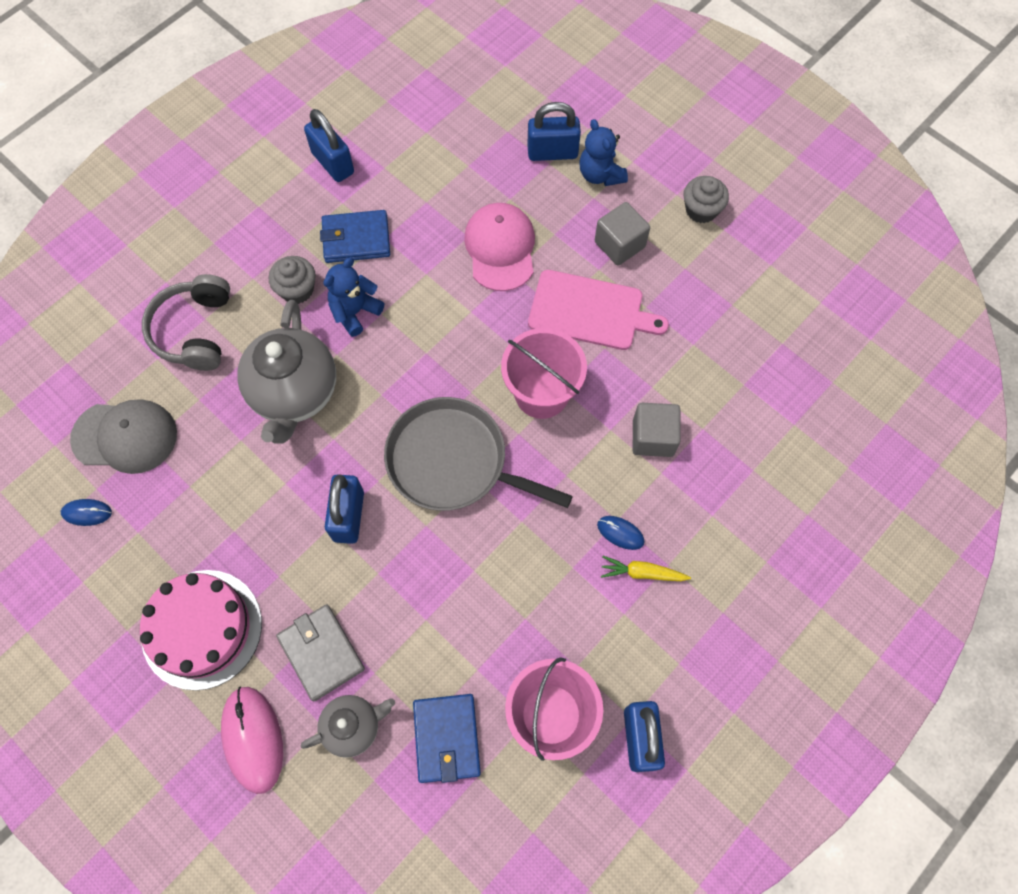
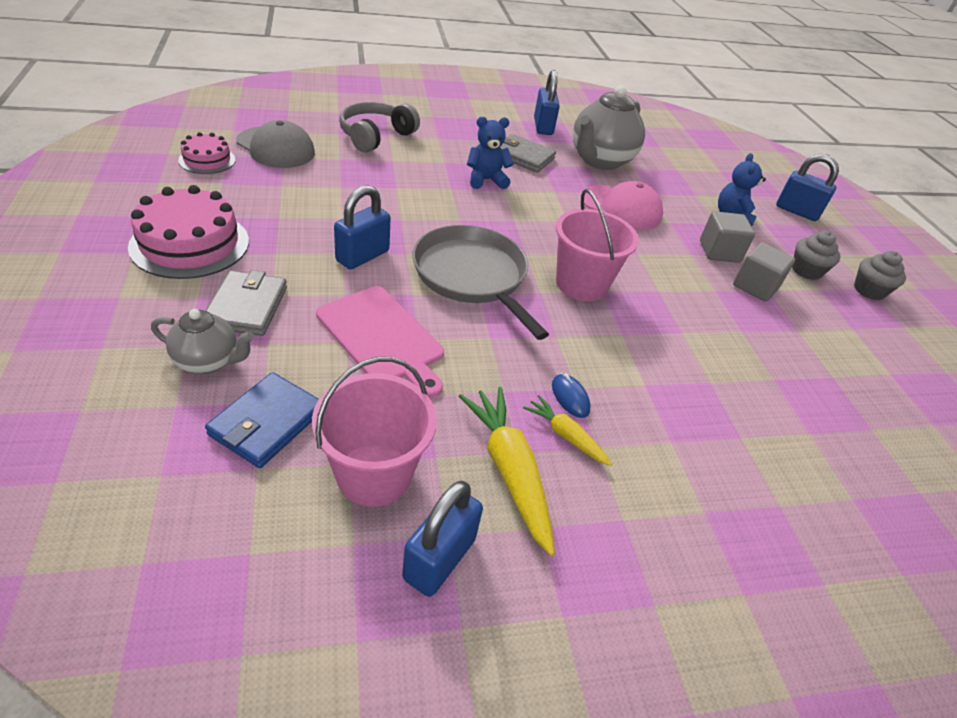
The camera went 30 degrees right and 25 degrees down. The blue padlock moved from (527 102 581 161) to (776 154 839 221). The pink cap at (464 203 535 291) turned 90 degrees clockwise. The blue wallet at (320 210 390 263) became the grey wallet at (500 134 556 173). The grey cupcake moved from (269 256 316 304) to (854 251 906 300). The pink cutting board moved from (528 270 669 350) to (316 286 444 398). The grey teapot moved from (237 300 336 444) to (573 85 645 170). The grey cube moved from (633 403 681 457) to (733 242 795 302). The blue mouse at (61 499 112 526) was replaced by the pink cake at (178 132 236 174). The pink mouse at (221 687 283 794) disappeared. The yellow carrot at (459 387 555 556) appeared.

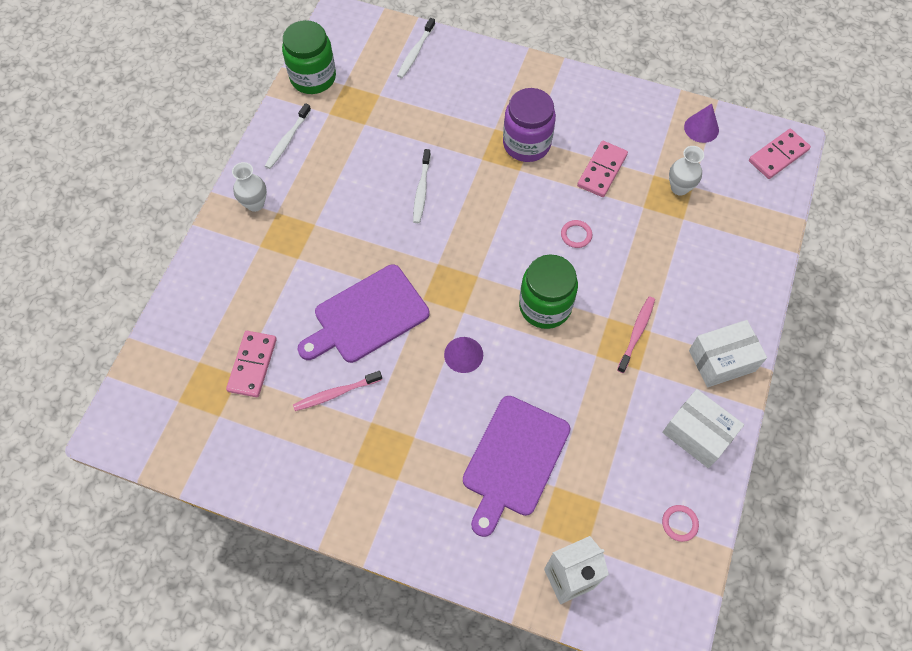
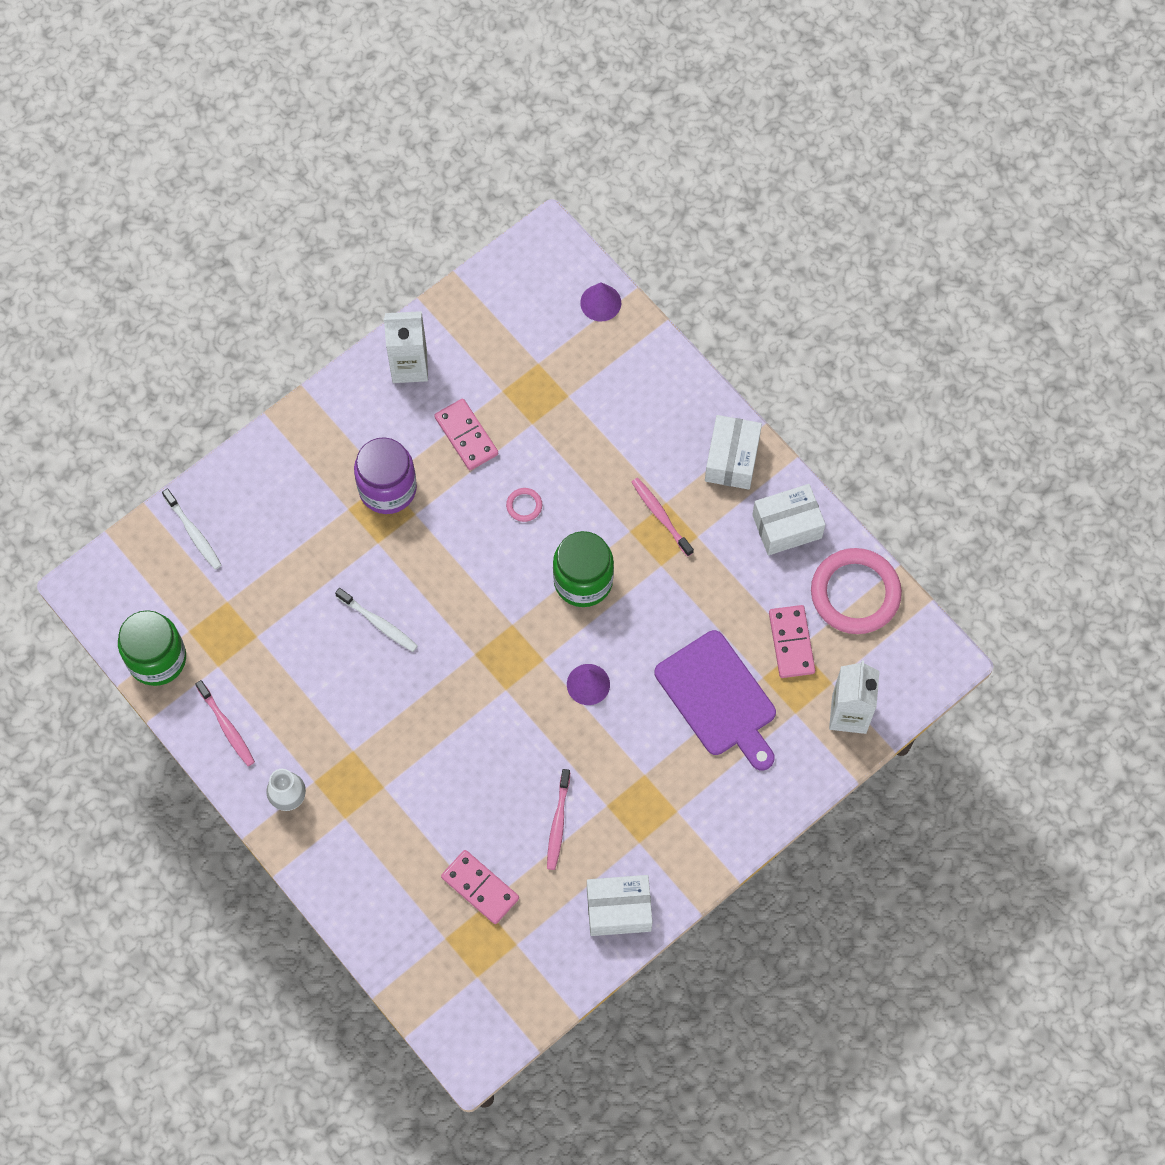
The camera went 60 degrees left and 5 degrees up. The white toothbrush at (265 103 311 169) became the pink toothbrush at (195 680 255 766). The purple cone moved from (684 104 719 143) to (580 282 621 321). The pink domino moved from (749 129 811 179) to (769 605 815 678). The white vase at (669 146 704 196) disappeared. The purple cutting board at (298 265 429 363) disappeared. The pink ring at (662 505 699 542) changed to 2.47 times the size. The white carton at (384 311 428 383) appeared. The white box at (587 875 652 936) appeared.

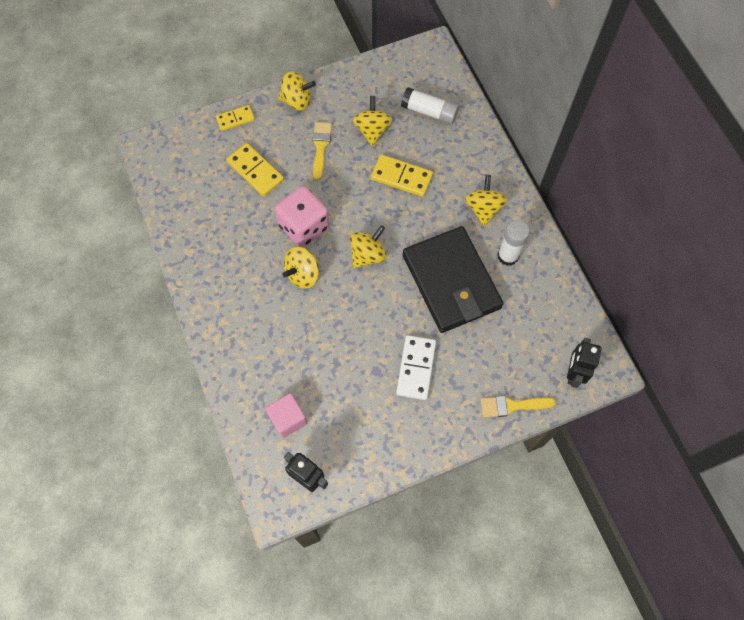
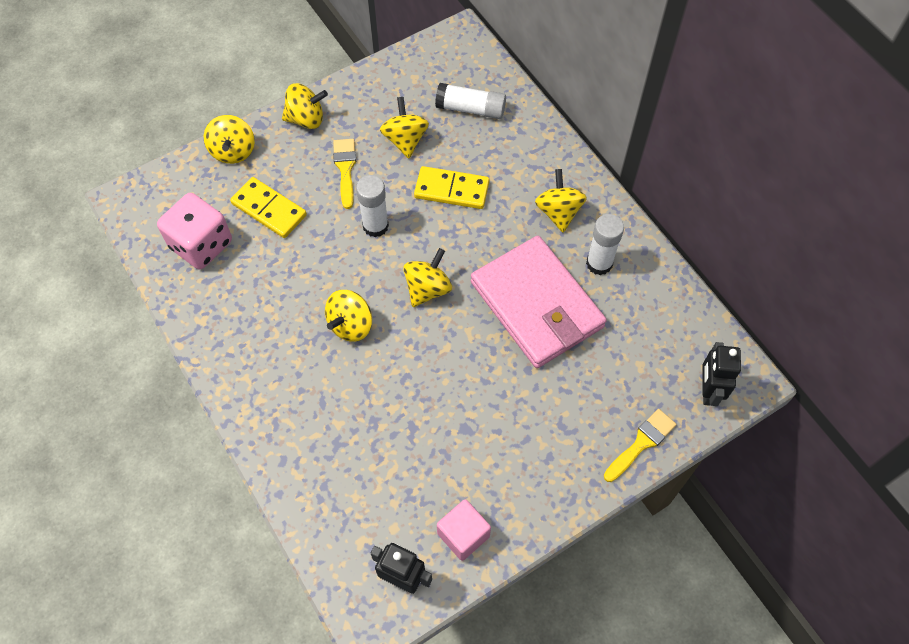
The camera went 10 degrees left and 5 degrees down. The yellow domino at (216 105 255 131) was replaced by the yellow spinning top at (204 115 255 164). The pink dice moved from (275 186 329 247) to (157 193 232 269). The black wallet at (403 226 504 333) became the pink wallet at (471 236 607 368). The white domino at (396 335 436 400) disappeared. The pink cube moved from (265 393 307 438) to (437 499 491 561). The yellow brush at (481 396 556 417) turned 150 degrees clockwise. The white glue stick at (356 175 389 237) appeared.

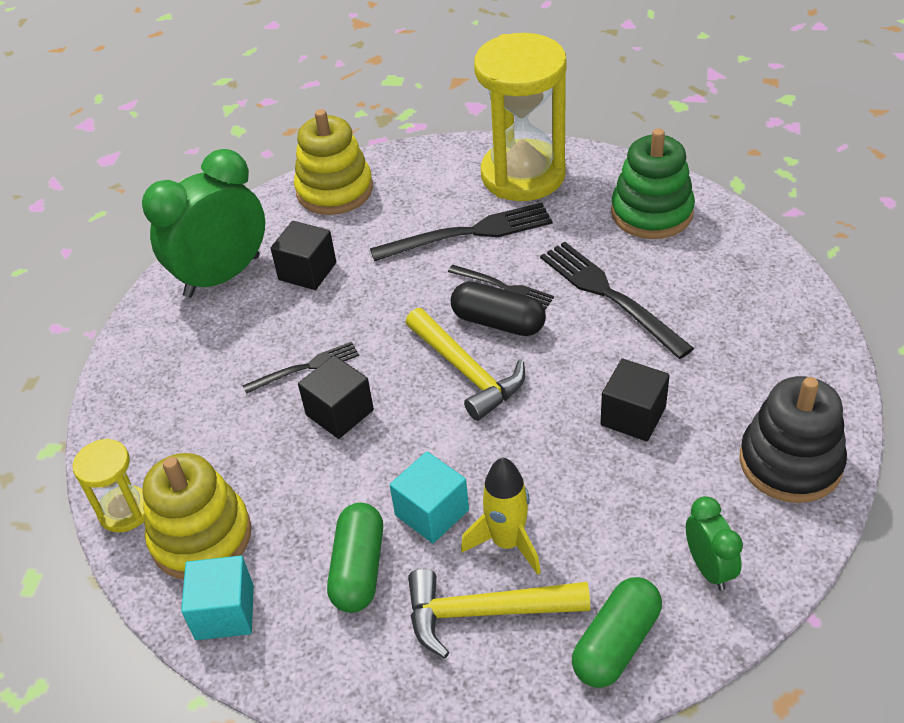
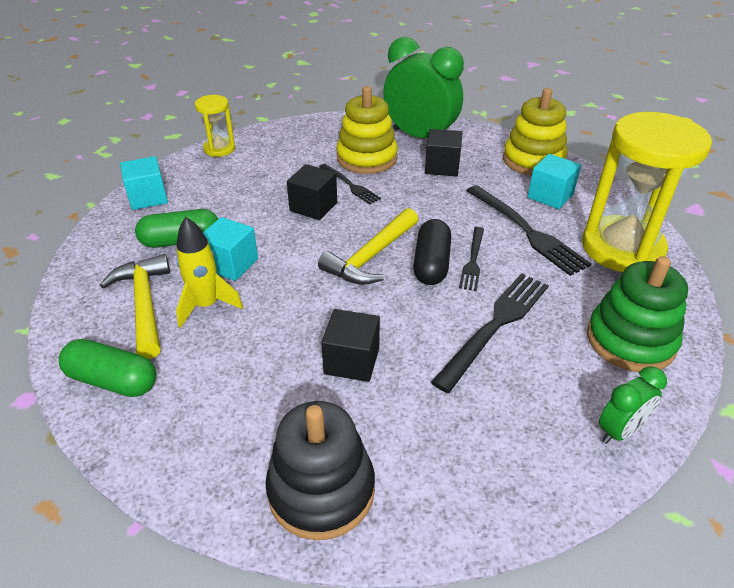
The camera went 70 degrees right and 5 degrees down. The yellow stacking toy moved from (142 453 252 579) to (336 86 398 174). The green clock moved from (686 496 743 591) to (599 366 667 444). The turquoise cube at (527 154 581 209) appeared.

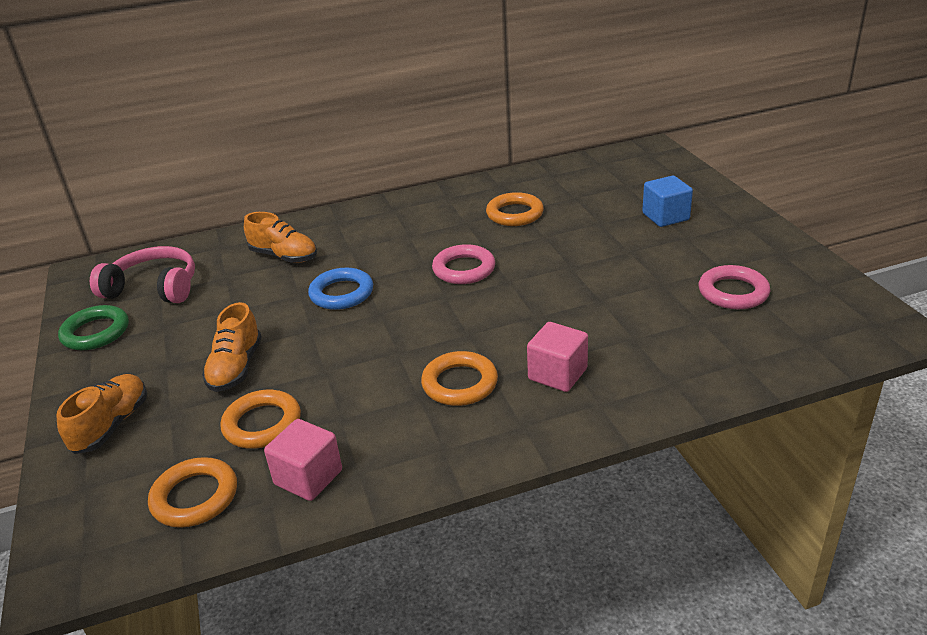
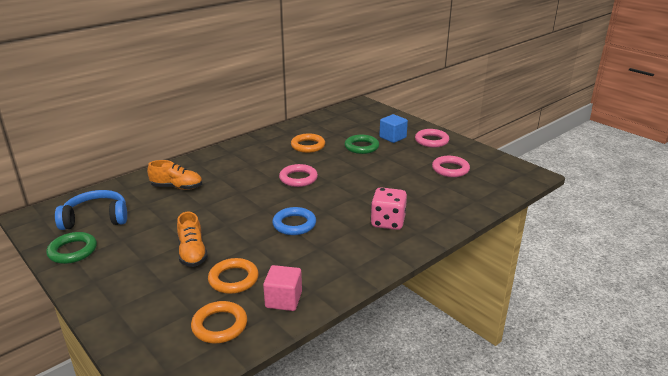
The camera went 25 degrees left and 5 degrees down. The pink headphones at (90 246 195 303) became the blue headphones at (55 190 127 230). The blue ring moved from (308 268 373 310) to (272 207 316 235). The pink cube at (527 322 588 392) was replaced by the pink dice at (371 187 407 230). The orange ring at (421 351 498 406) disappeared. The orange shoe at (57 374 147 454) disappeared. The pink ring at (415 129 449 147) appeared. The green ring at (345 135 379 154) appeared.

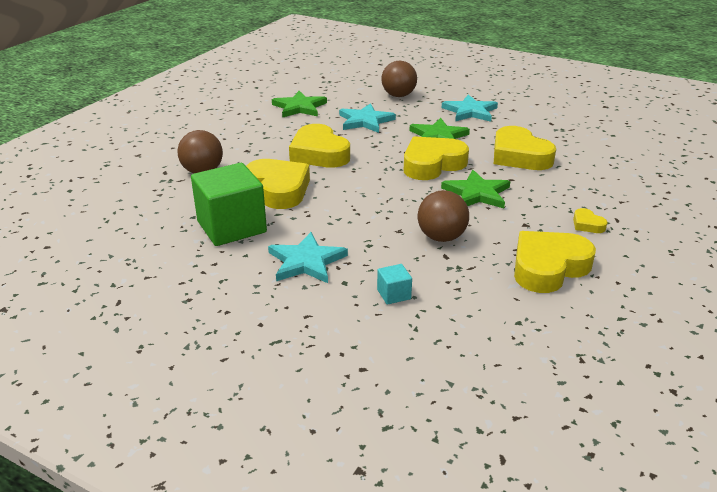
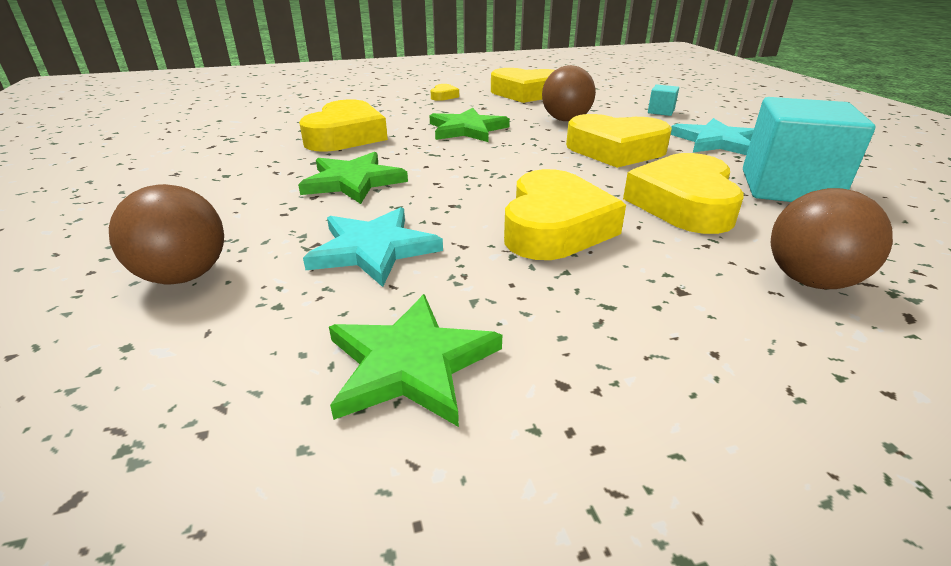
The camera went 135 degrees left and 0 degrees up. The turquoise star at (442 95 498 122) disappeared. The yellow heart moved from (404 136 469 180) to (566 114 672 168). The green cube at (191 163 267 246) became the turquoise cube at (743 97 875 202).

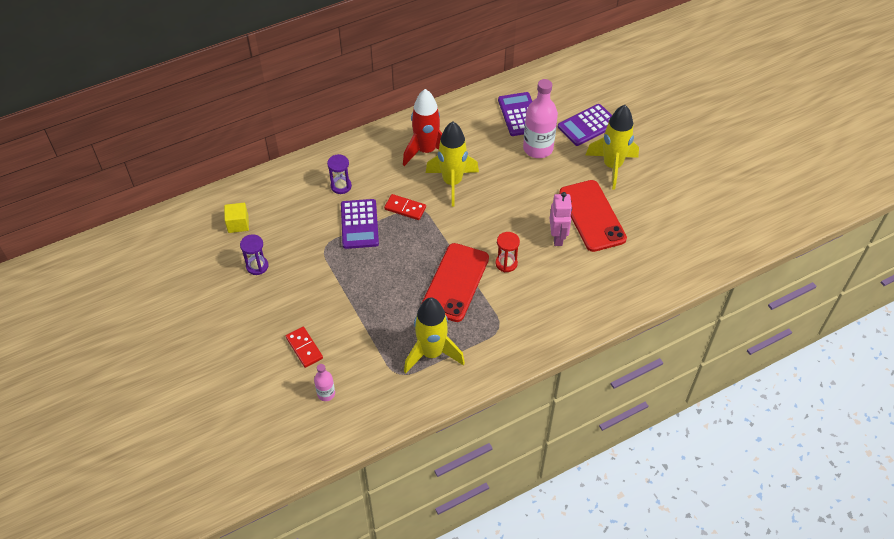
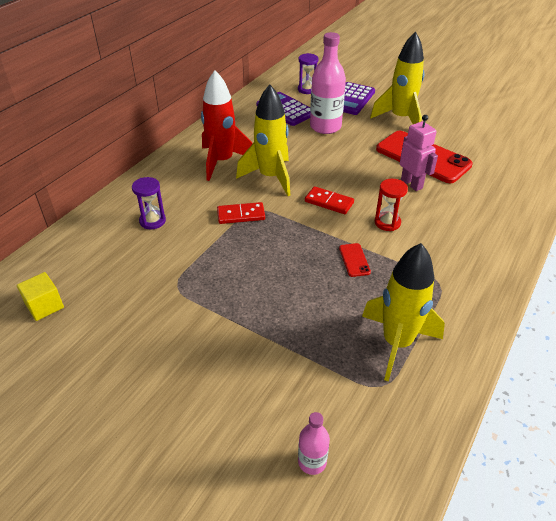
The camera went 30 degrees left and 10 degrees down. The purple calculator at (341 199 379 249) disappeared. The purple hourglass moved from (240 234 268 275) to (298 53 319 94). The red phone at (422 243 489 322) changed to 0.40 times the size. The red domino moved from (286 327 323 368) to (305 186 354 214).

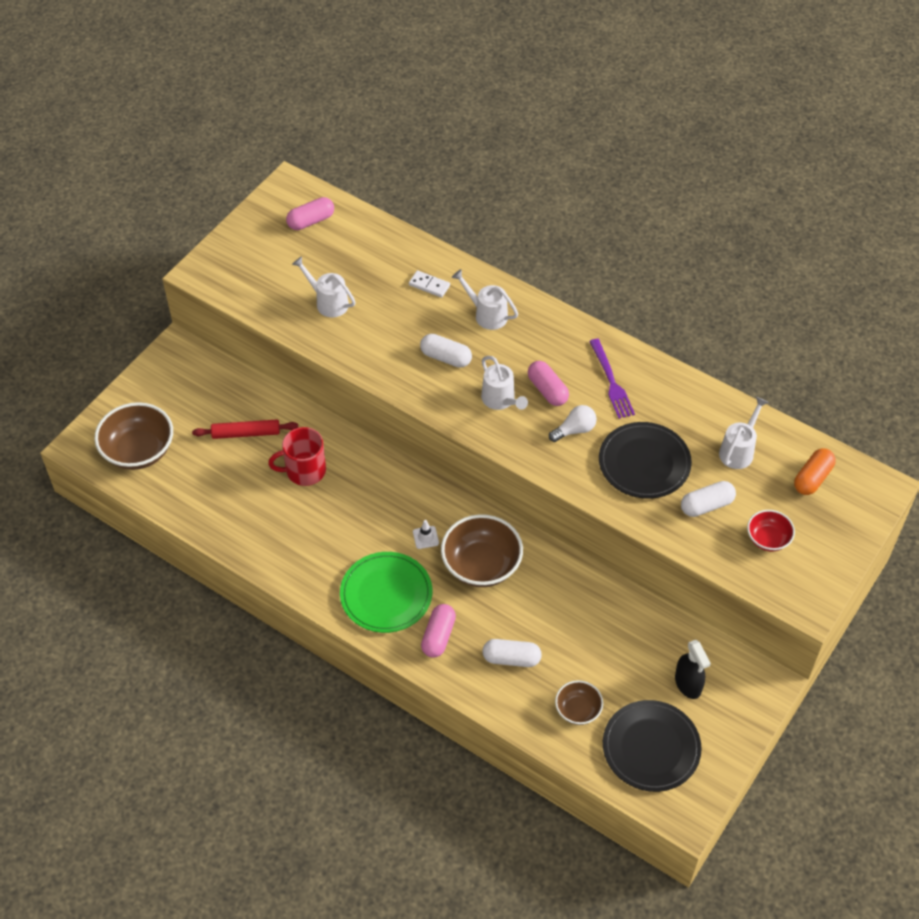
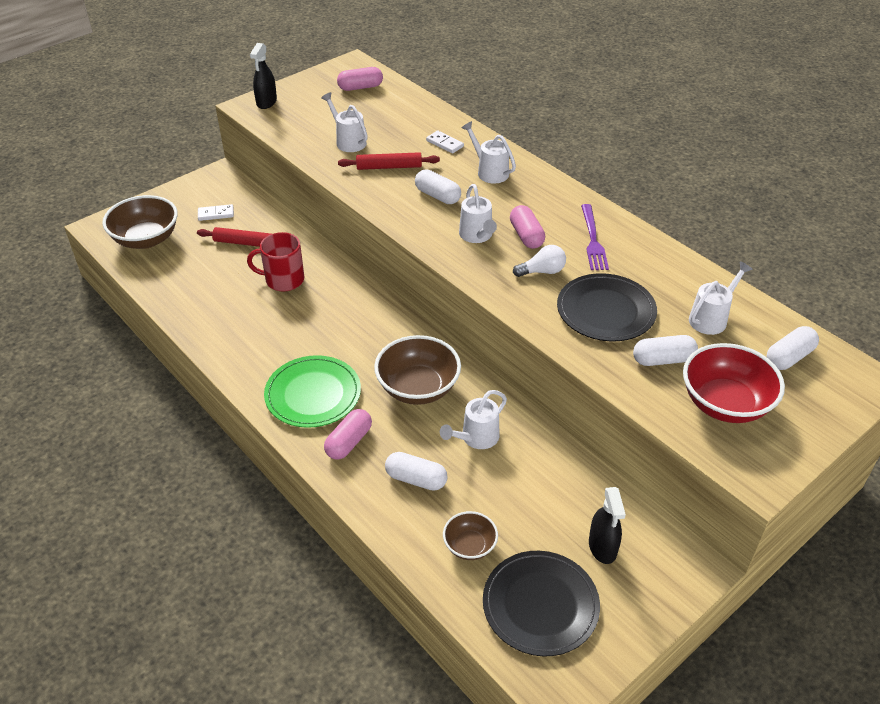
The camera went 15 degrees right and 10 degrees down. The orange capsule at (794 448 836 495) became the white capsule at (766 326 819 370). The red bowl at (747 510 795 551) changed to 1.80 times the size. The white traffic cone at (413 520 439 549) disappeared. The black spray bottle at (250 43 277 109) appeared. The red rolling pin at (338 152 440 170) appeared. The white domino at (198 204 234 221) appeared. The white watering can at (440 390 507 449) appeared.

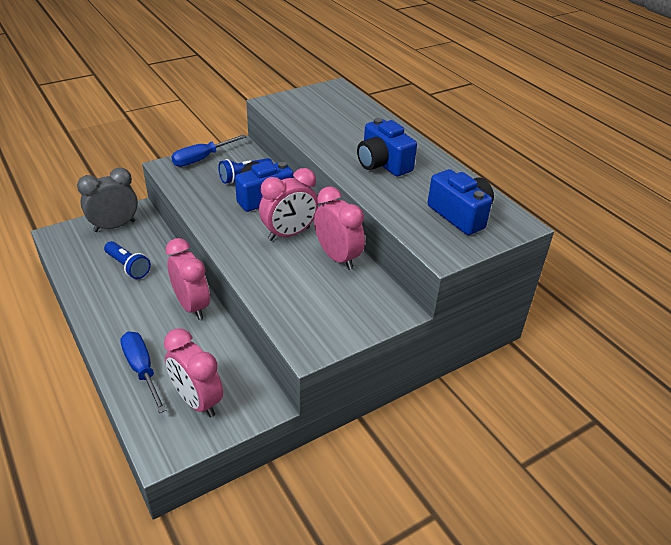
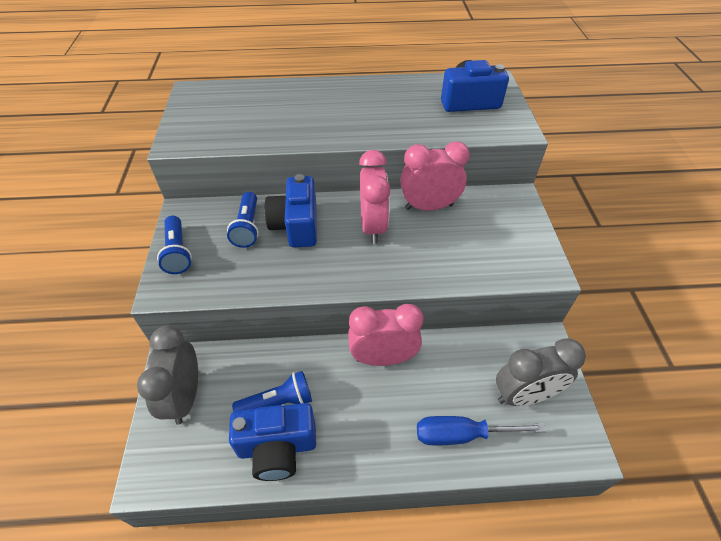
The camera went 60 degrees left and 10 degrees up. The blue camera moved from (357 118 417 176) to (229 403 316 481). The blue screwdriver at (171 134 246 167) was replaced by the blue flashlight at (157 216 192 274). The pink clock at (164 328 223 417) became the grey clock at (496 339 586 406).

